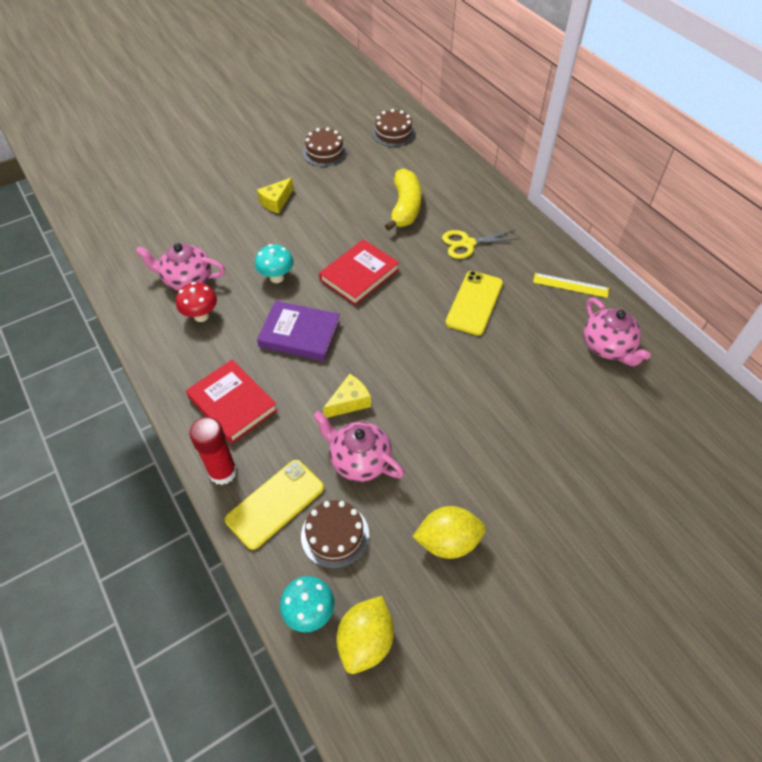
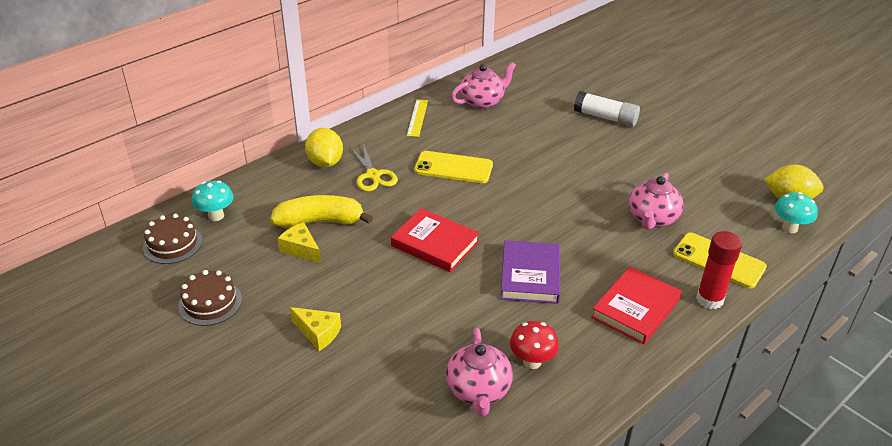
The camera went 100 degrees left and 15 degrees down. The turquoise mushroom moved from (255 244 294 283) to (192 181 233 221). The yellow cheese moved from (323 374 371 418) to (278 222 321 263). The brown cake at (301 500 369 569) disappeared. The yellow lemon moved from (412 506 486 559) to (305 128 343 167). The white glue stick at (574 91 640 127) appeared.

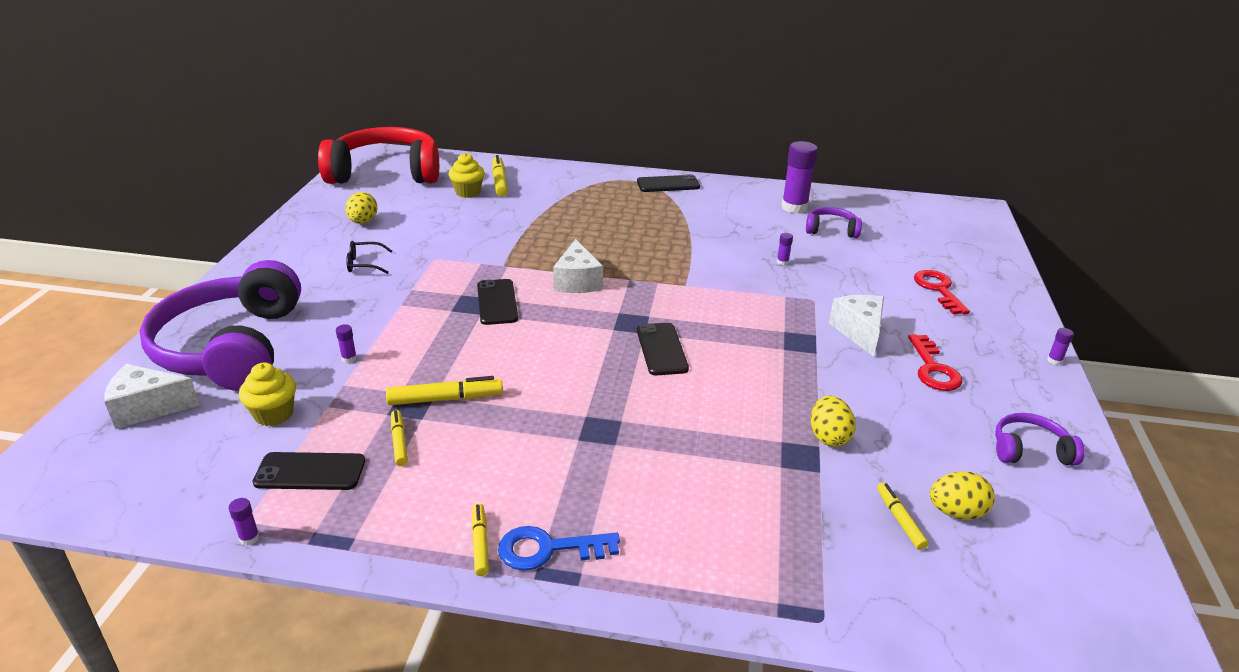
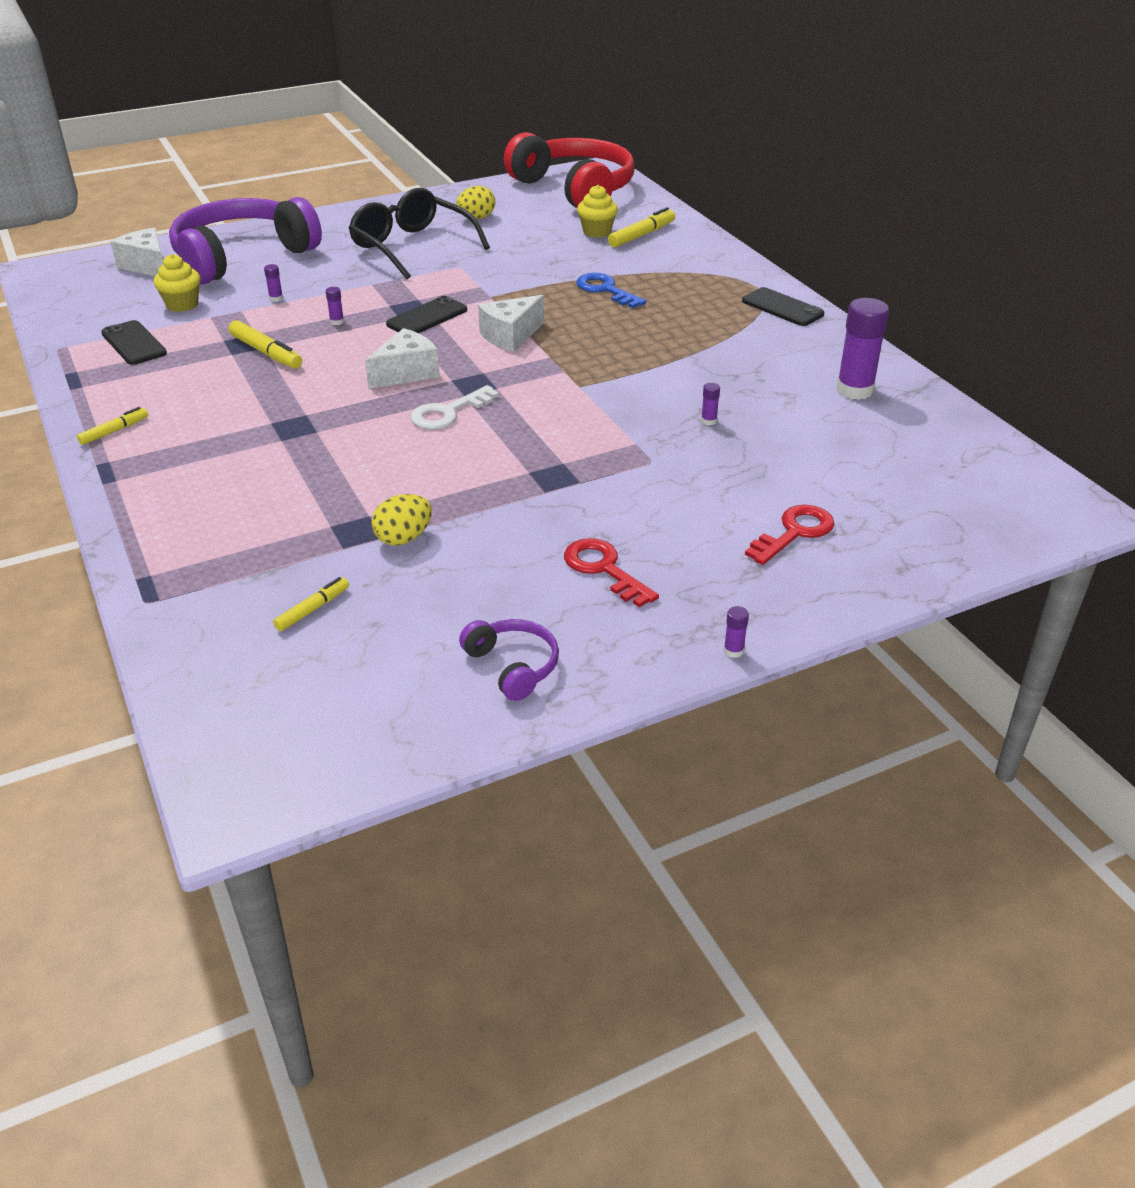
The camera went 55 degrees right and 5 degrees up. The purple headphones at (806 207 862 238) disappeared. The black glasses at (346 241 393 274) changed to 2.32 times the size. The white cheese moved from (829 295 884 357) to (365 328 439 389). The black phone at (637 323 689 376) was replaced by the white key at (410 385 499 430). The red key at (908 334 963 391) turned 90 degrees clockwise. The yellow marker at (391 410 408 466) disappeared. The yellow egg at (930 471 995 520) disappeared. The purple glue stick moved from (228 498 260 546) to (326 287 344 325). The blue key moved from (498 526 620 571) to (576 273 646 308).

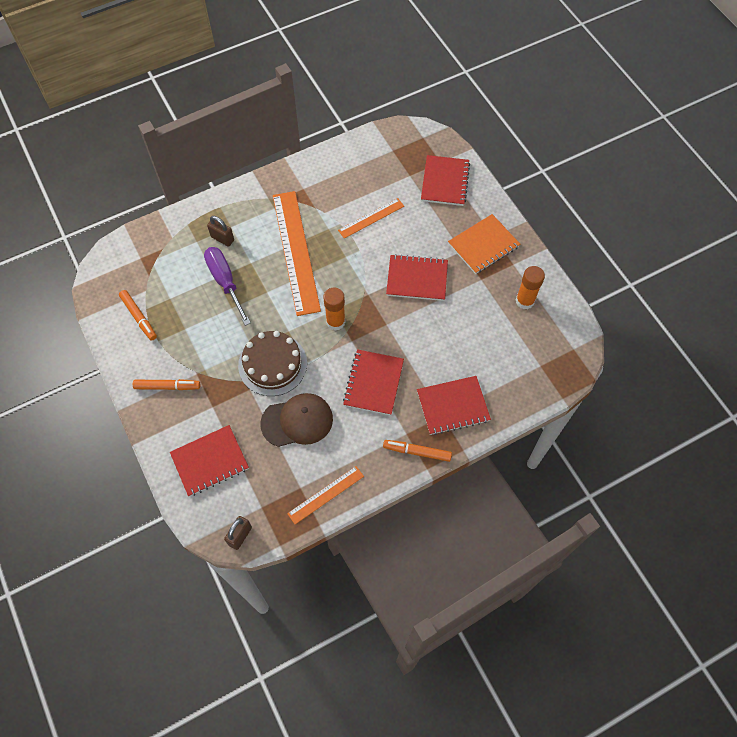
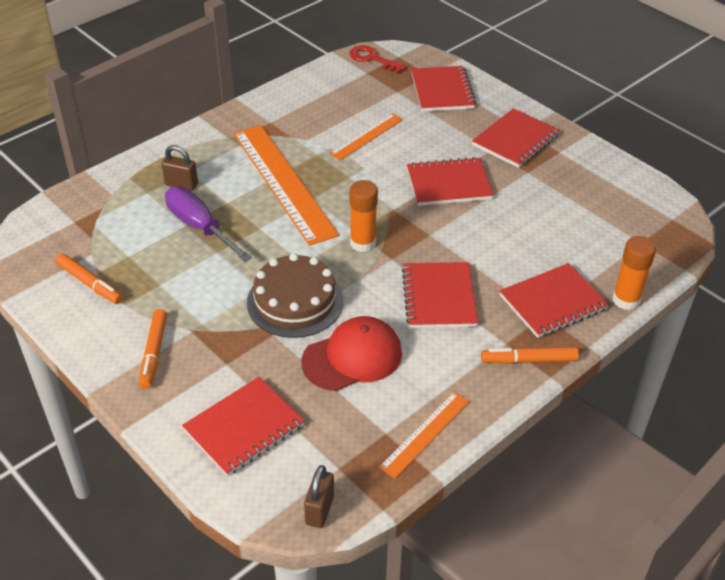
The camera went 15 degrees left and 20 degrees down. The orange notebook at (448 214 520 274) became the red notebook at (472 109 560 168). The orange glue stick moved from (516 266 545 309) to (613 236 656 310). The orange marker at (133 379 200 390) turned 105 degrees clockwise. The brown cap at (260 393 333 447) became the red cap at (301 316 402 391). The red key at (349 45 407 73) appeared.

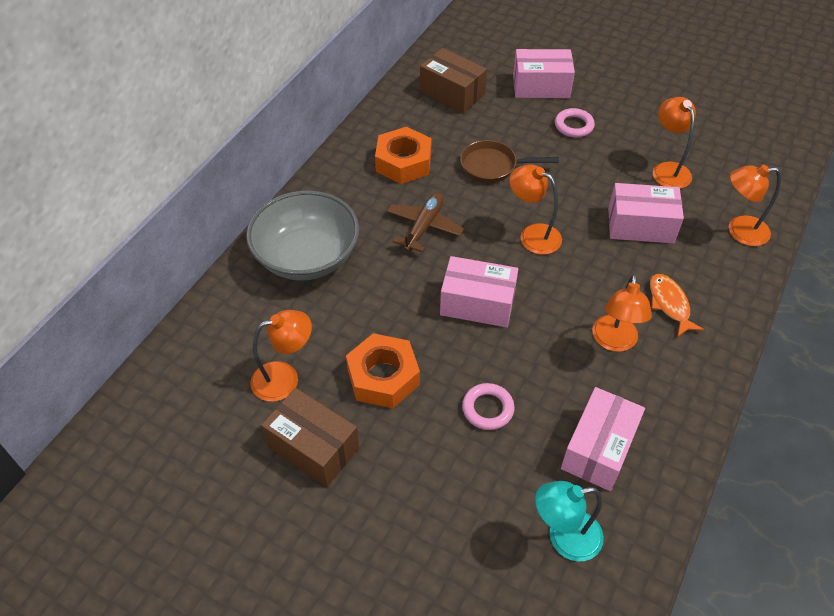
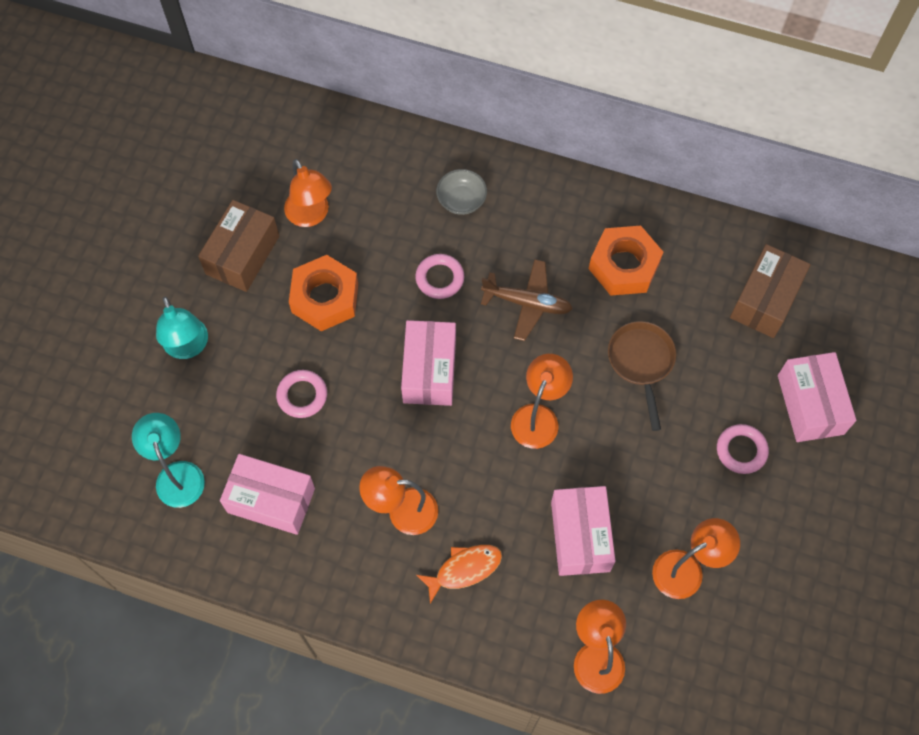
The camera went 80 degrees right and 15 degrees up. The grey bowl at (246 191 359 280) changed to 0.44 times the size. The pink ring at (415 254 464 299) appeared. The turquoise lamp at (156 297 208 359) appeared.

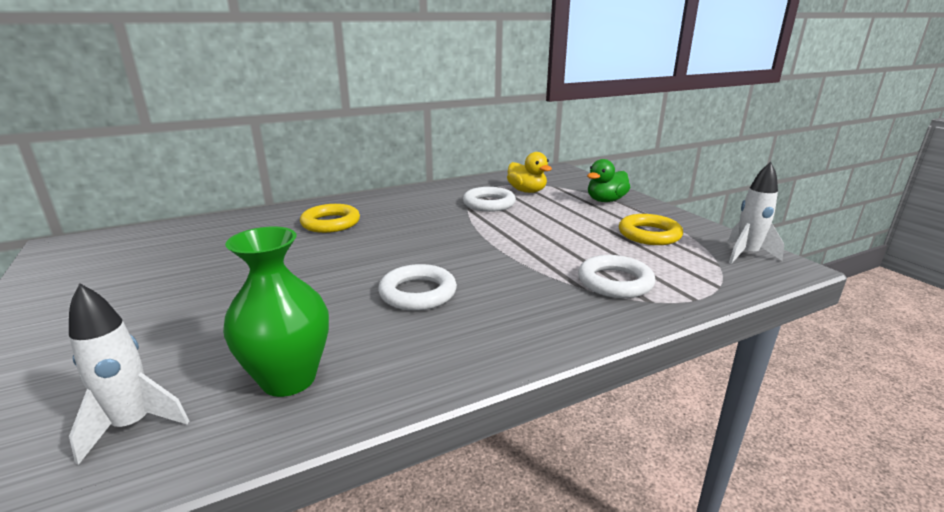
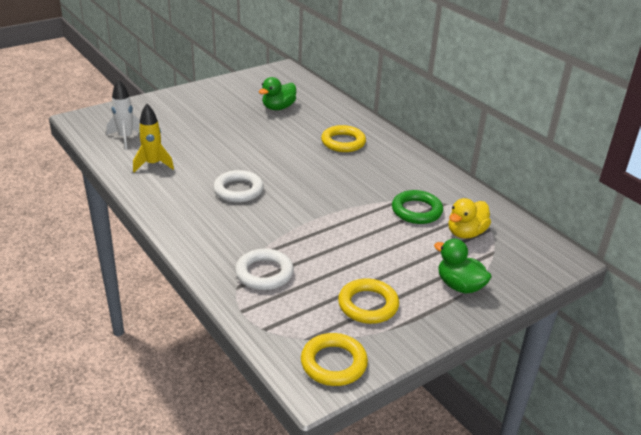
The camera went 80 degrees right and 10 degrees up. The white rocket at (728 162 784 264) was replaced by the yellow ring at (301 333 368 386). The white ring at (463 187 516 212) became the green ring at (392 190 443 224). The green vase at (223 226 329 397) was replaced by the yellow rocket at (133 104 174 172). The green duck at (259 77 296 110) appeared.

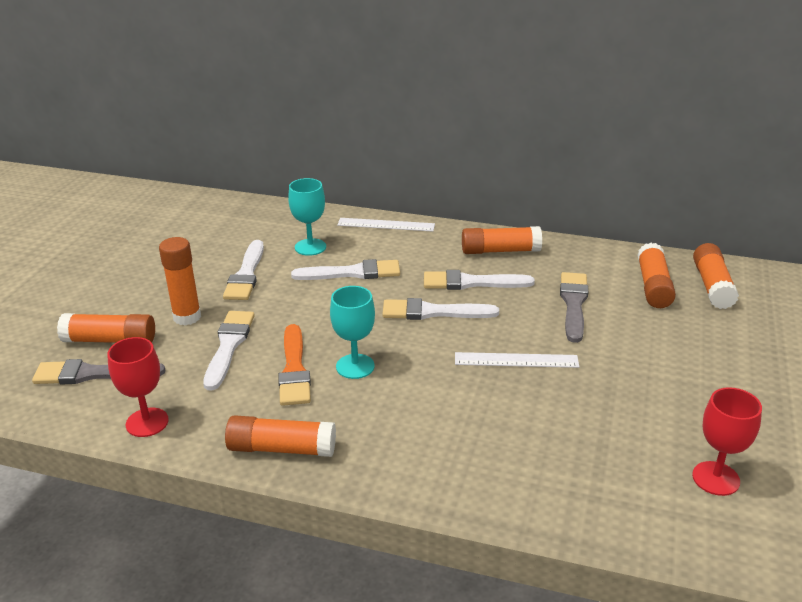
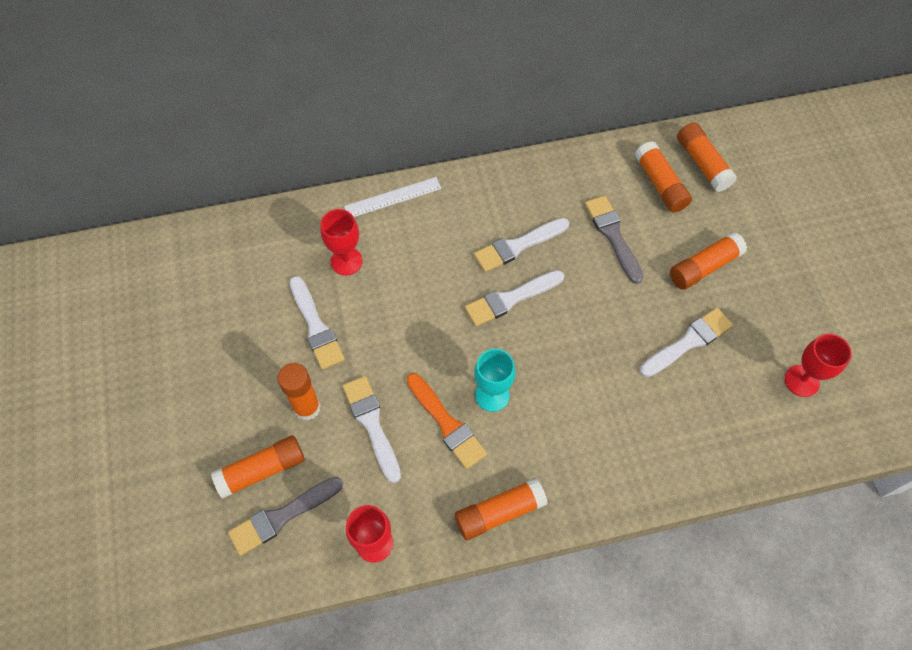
The camera went 30 degrees left and 30 degrees up. The turquoise goblet at (288 178 326 256) became the red goblet at (320 209 363 275). The orange glue stick moved from (462 226 542 254) to (670 232 747 290). The white brush moved from (291 259 400 280) to (640 308 733 377). The white ruler at (455 352 579 368) disappeared.

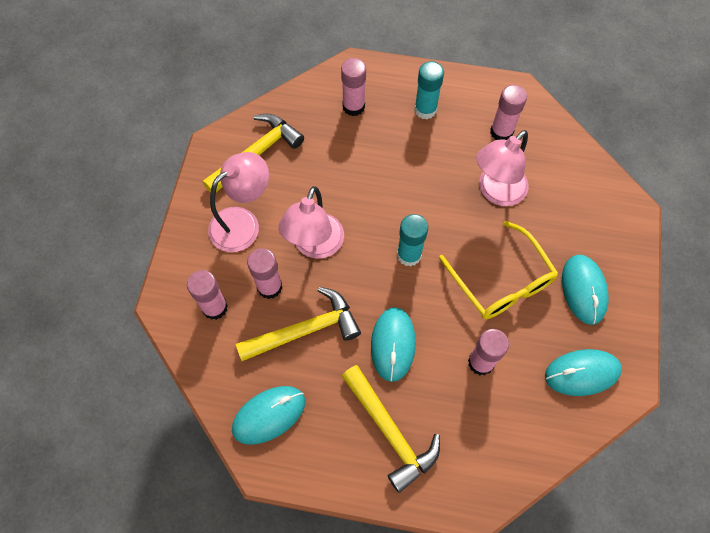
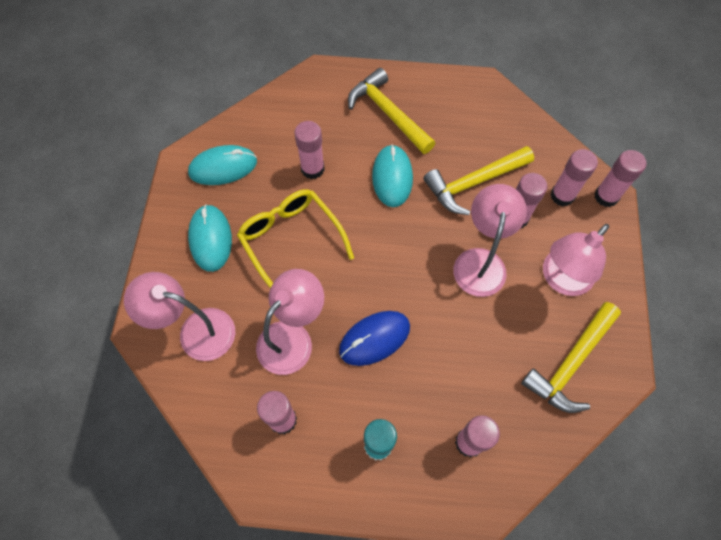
The camera went 175 degrees right and 0 degrees up. The turquoise glue stick at (397 214 428 267) disappeared. The turquoise mouse at (232 386 305 445) disappeared. The pink glue stick at (594 150 646 207) appeared. The pink lamp at (124 272 235 361) appeared. The blue mouse at (339 311 410 366) appeared.

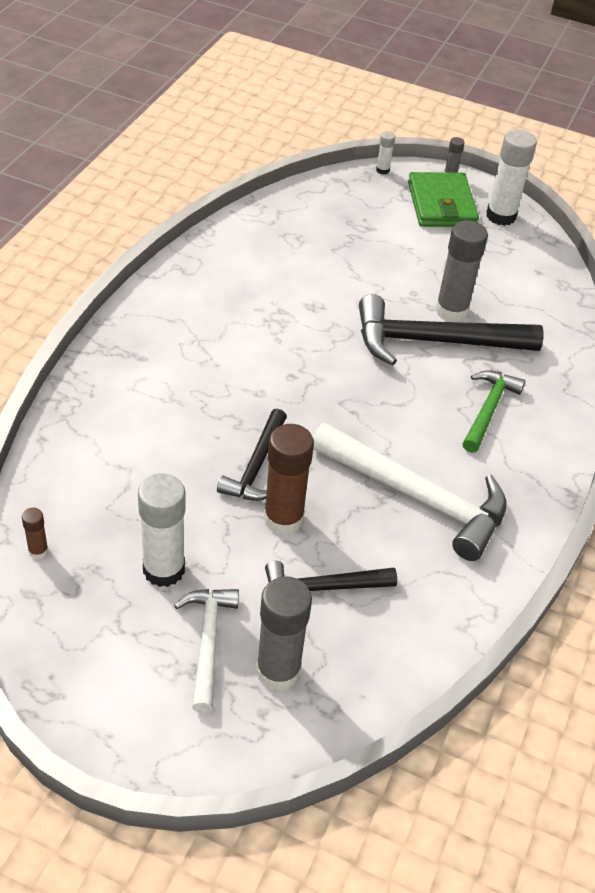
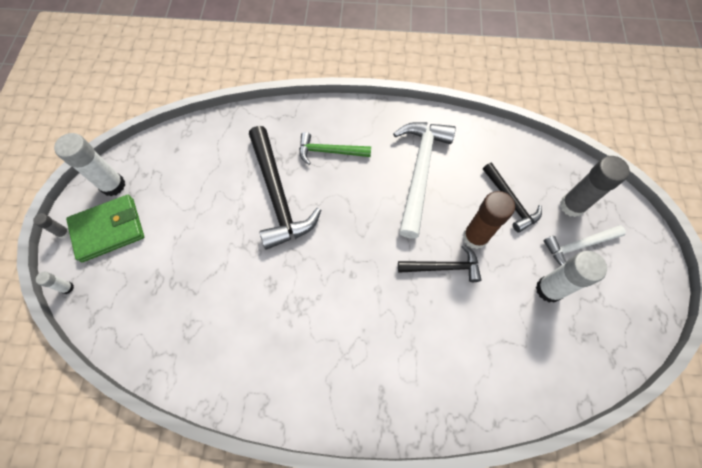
The camera went 105 degrees left and 20 degrees up. The grey glue stick at (435 220 488 322) disappeared. The brown glue stick at (22 508 48 559) disappeared.

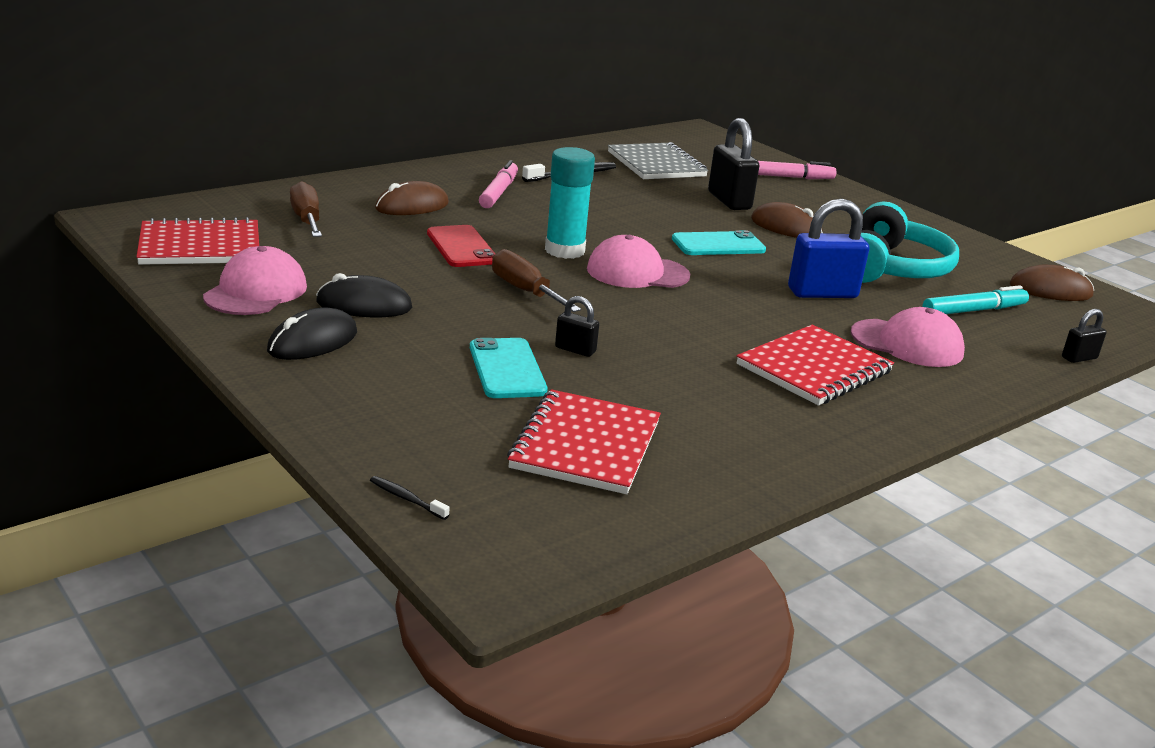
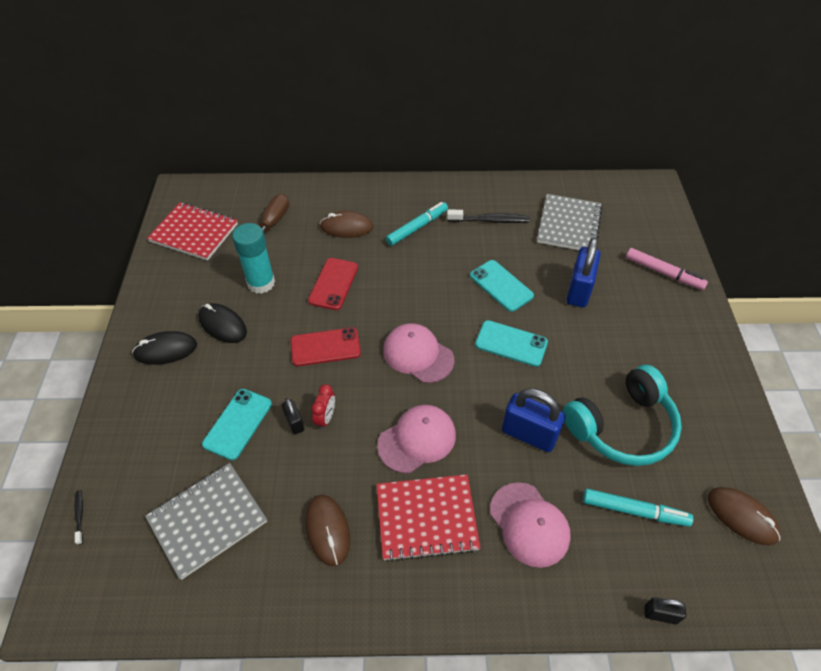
The camera went 40 degrees right and 25 degrees up. The black padlock at (708 118 759 210) became the blue padlock at (566 238 600 307). The turquoise glue stick moved from (545 147 595 259) to (232 223 275 294). The pink marker at (479 160 518 208) became the turquoise marker at (386 202 448 246). The brown mouse moved from (751 202 823 238) to (305 495 350 566). The pink cap moved from (203 246 307 315) to (377 405 456 473). The brown screwdriver at (492 249 581 312) was replaced by the red phone at (291 327 361 366). The red notebook at (507 389 661 494) became the grey notebook at (145 463 267 580). The turquoise phone at (470 260 534 312) appeared. The red clock at (311 384 335 430) appeared.

